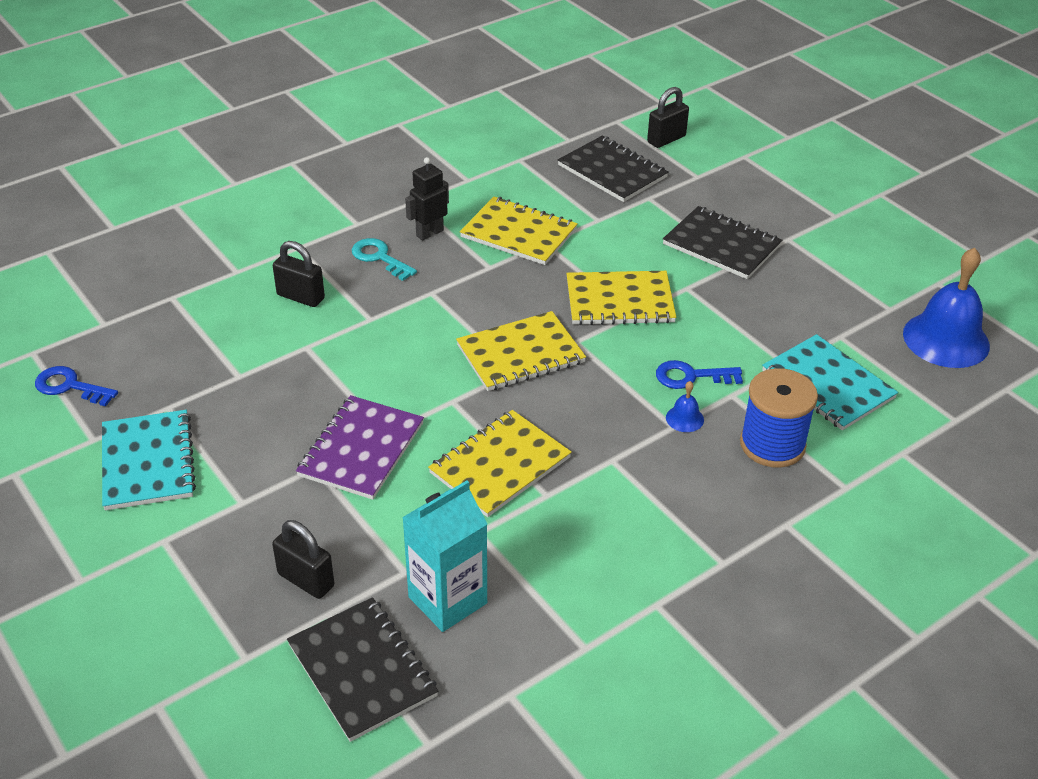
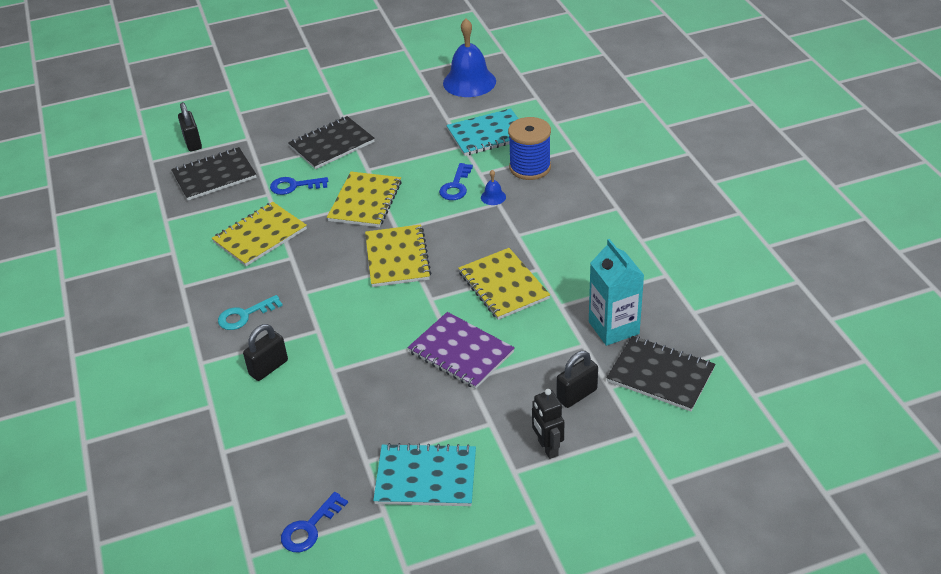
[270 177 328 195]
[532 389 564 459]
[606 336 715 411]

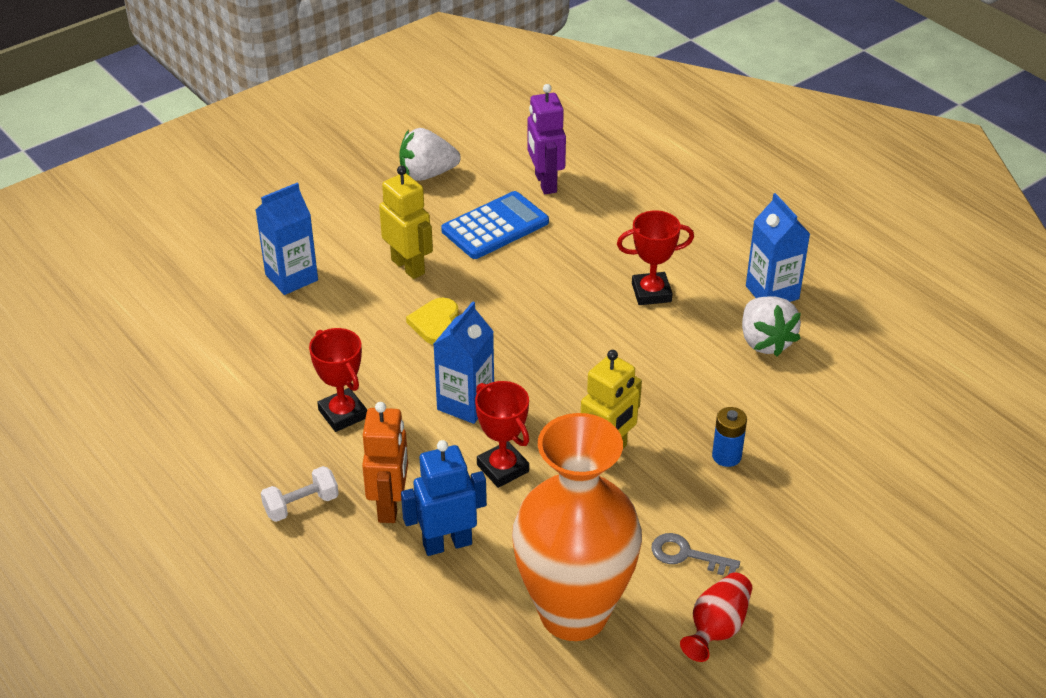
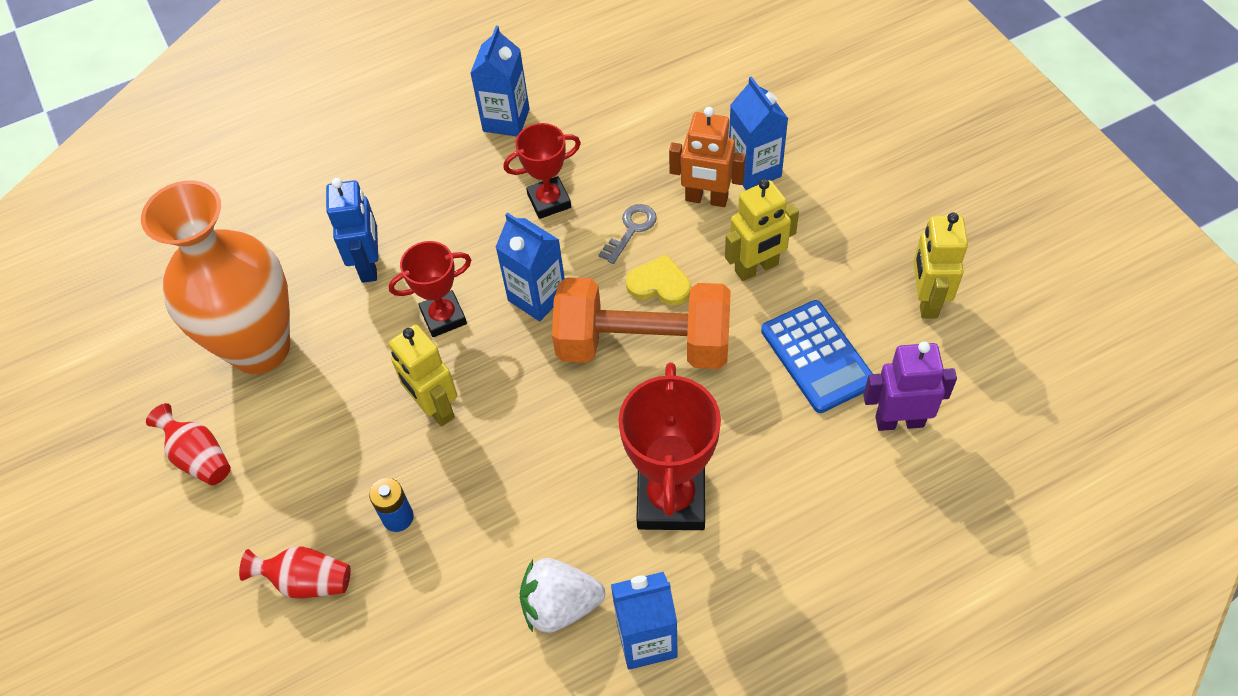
[261 466 339 522] (first image)
[239 546 351 598]
[470 26 530 136]
[552 277 731 369]
[669 107 746 207]
[599 204 657 264]
[913 212 968 318]
[618 363 721 530]

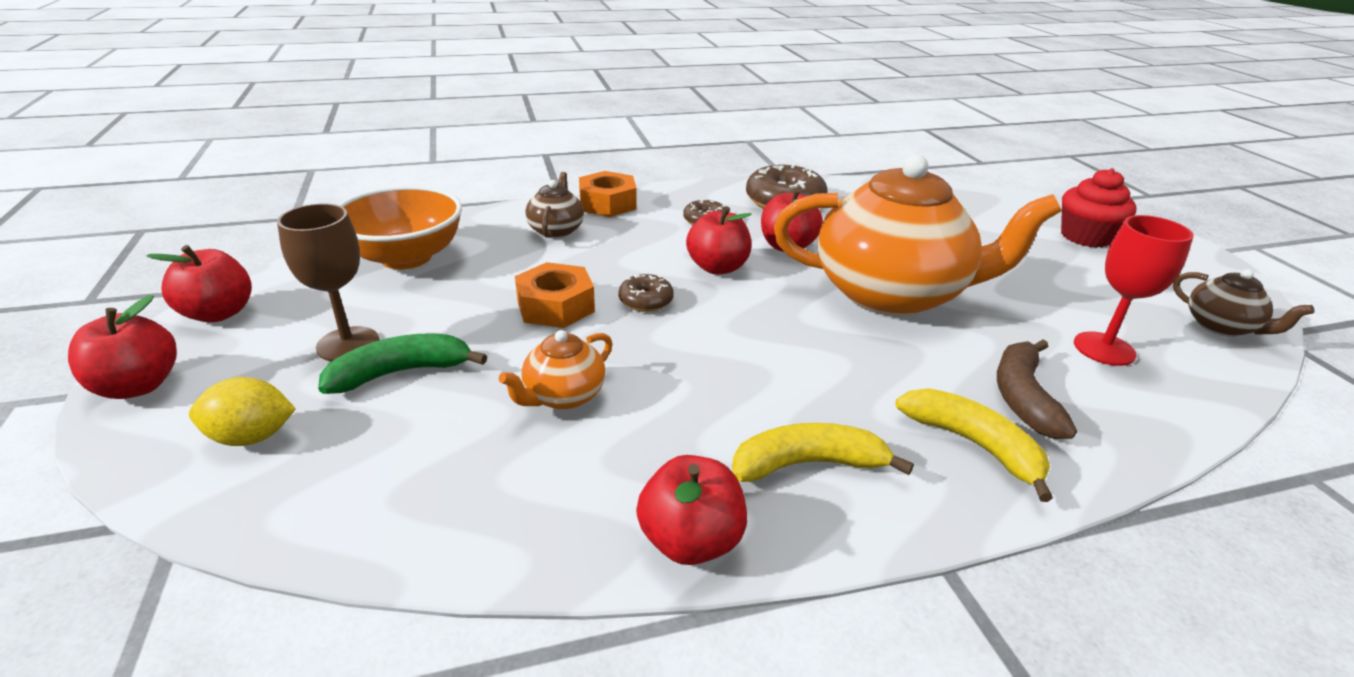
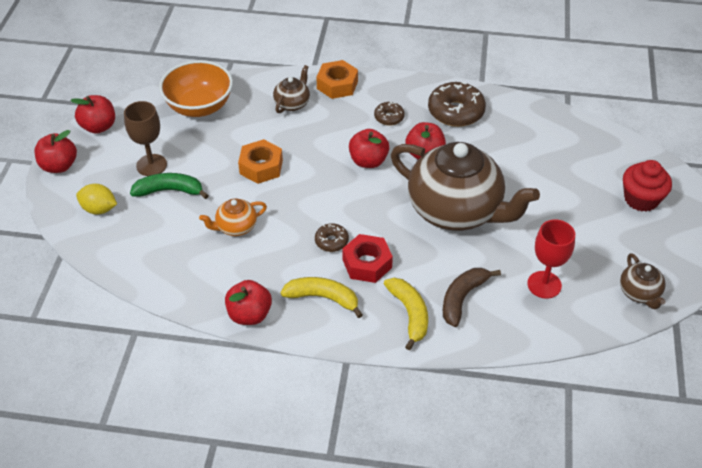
[342 234 393 283]
[315 223 349 252]
[391 142 540 231]

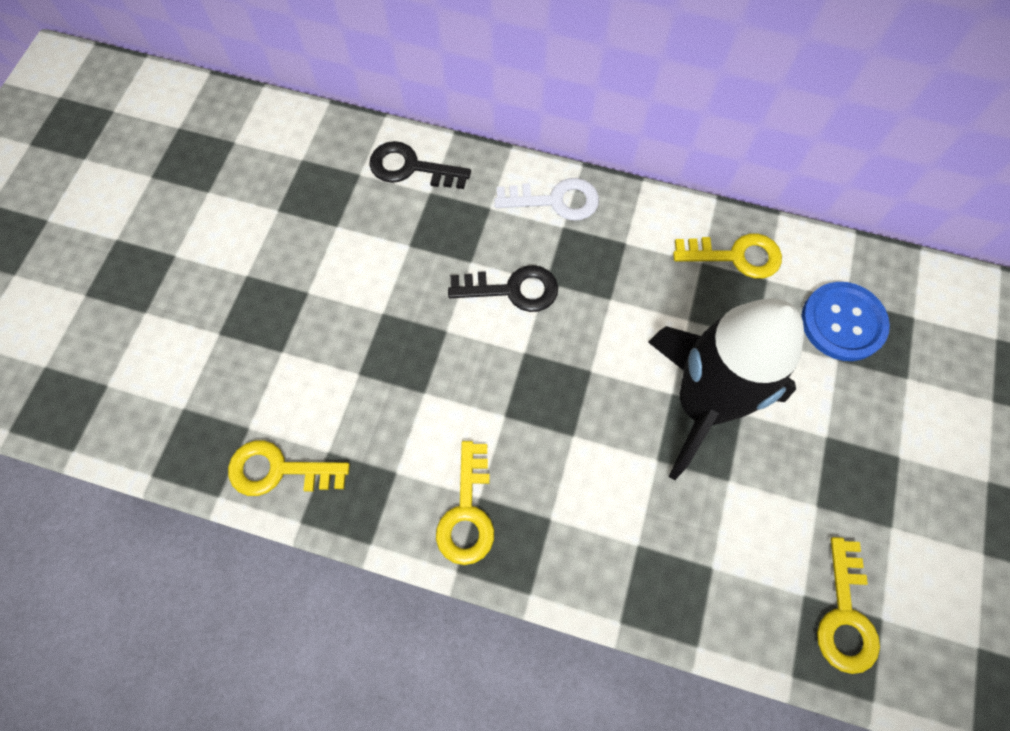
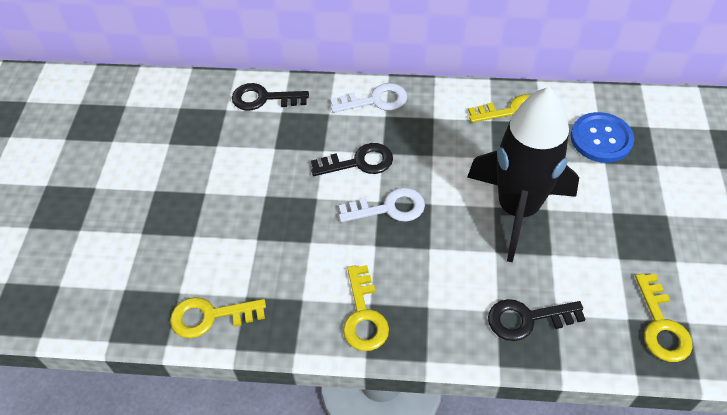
[339 188 425 222]
[488 299 586 341]

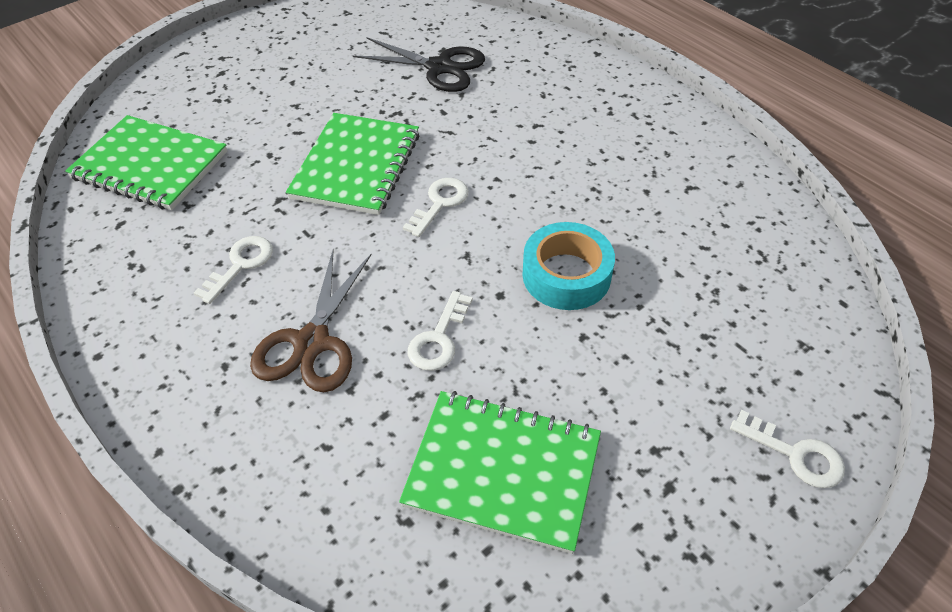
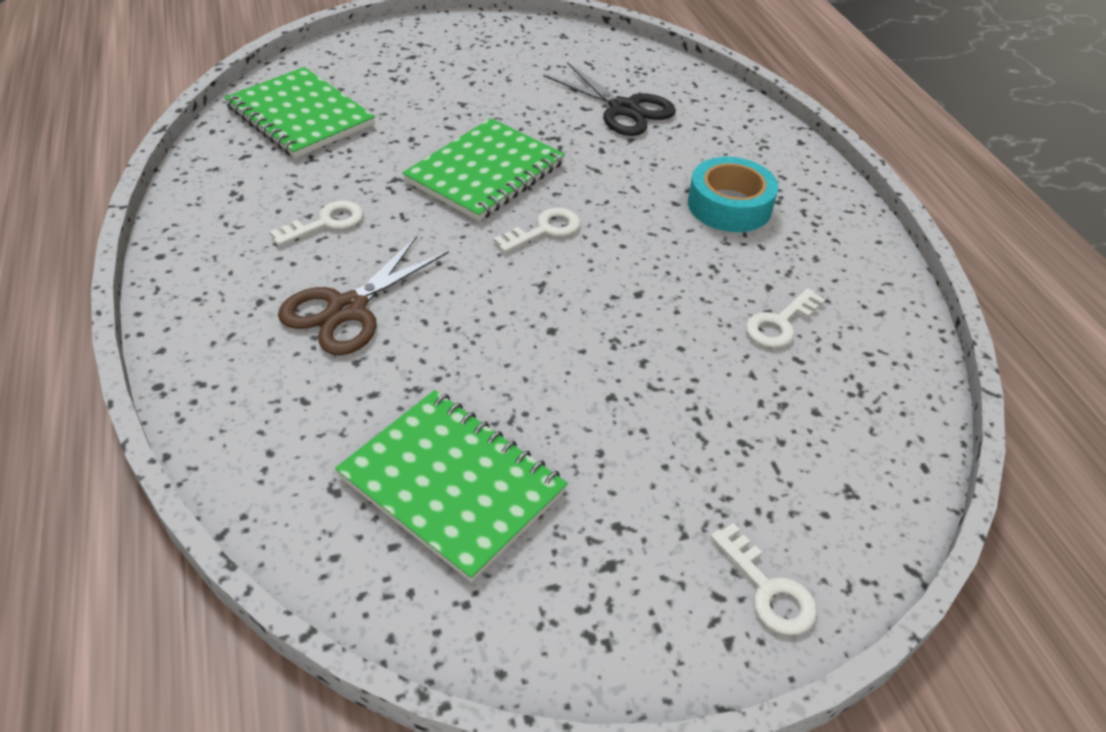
[745 288 826 348]
[688 157 778 232]

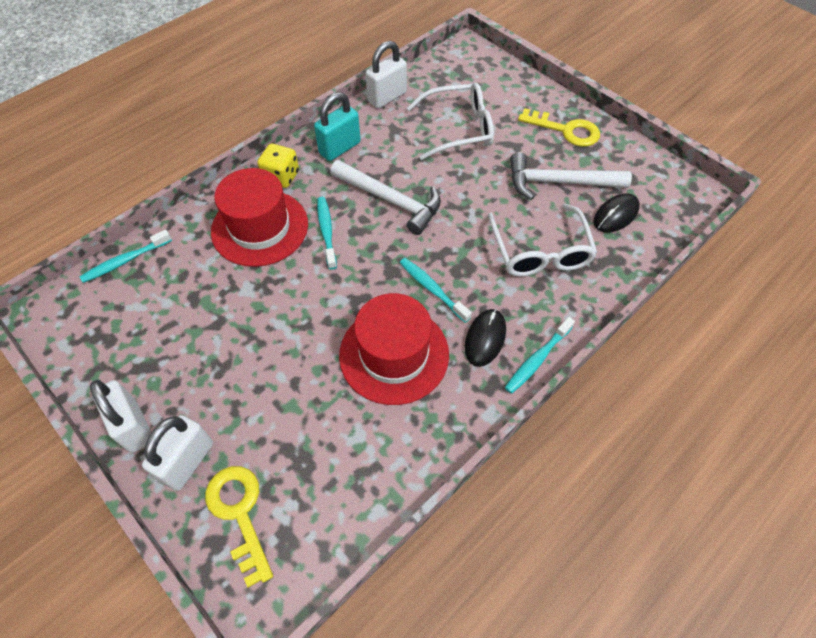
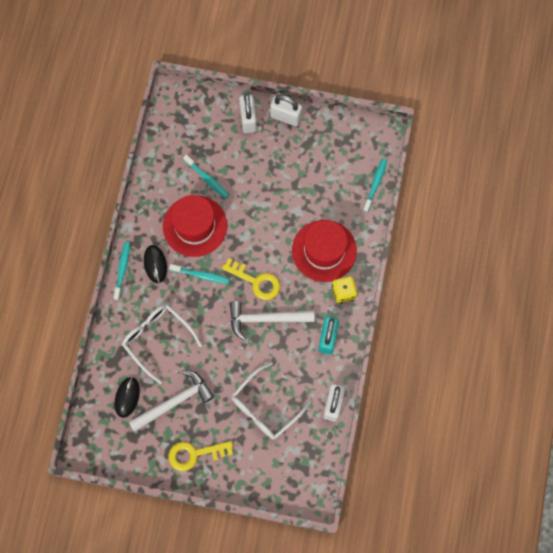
[222 258 280 300]
[183 155 229 198]

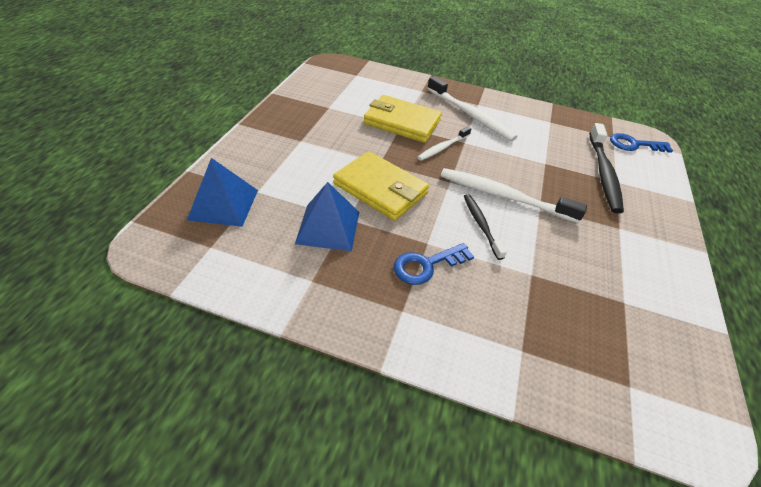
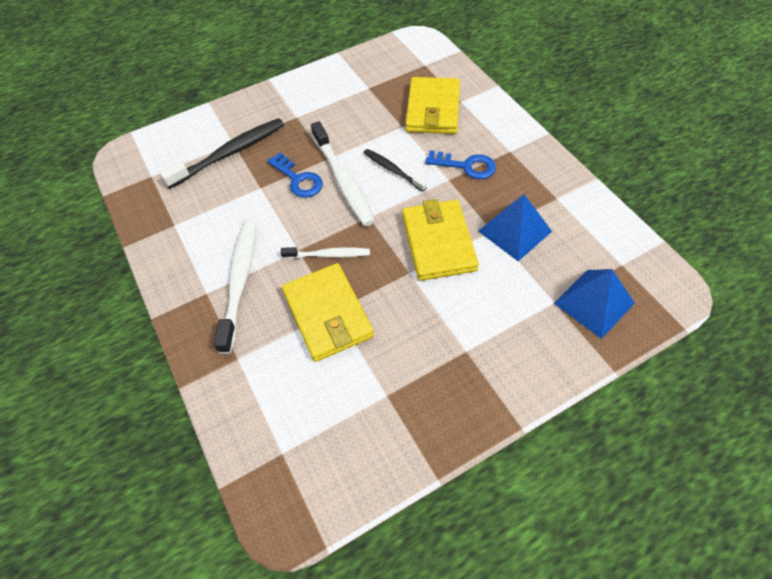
[406 77 460 134]
[267 153 323 198]
[364 149 427 192]

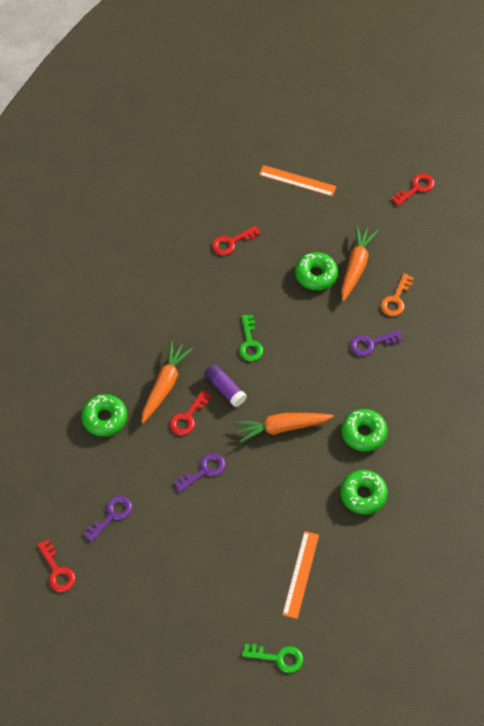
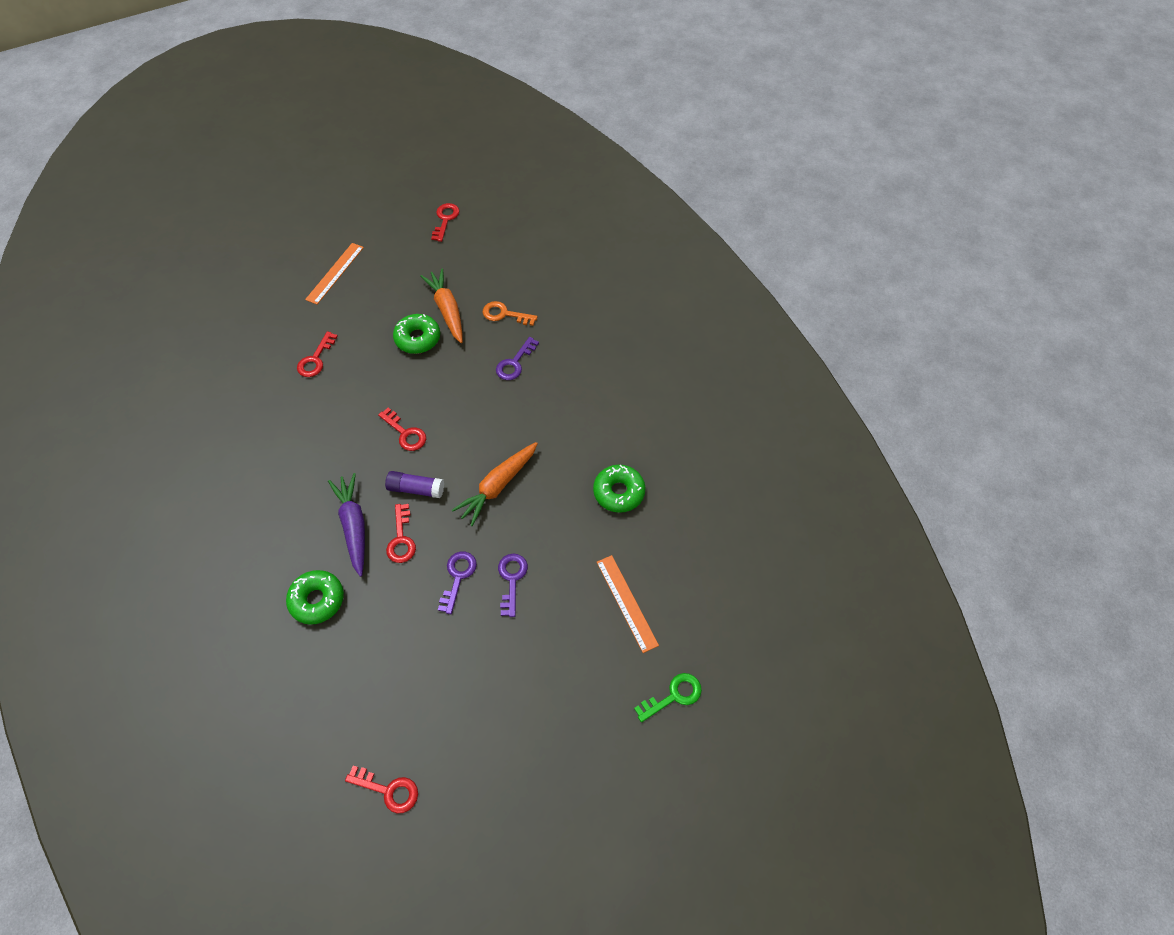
[341 409 388 452] (first image)
[498 554 528 617]
[328 473 365 577]
[378 408 426 451]
[305 243 364 305]
[482 301 538 326]

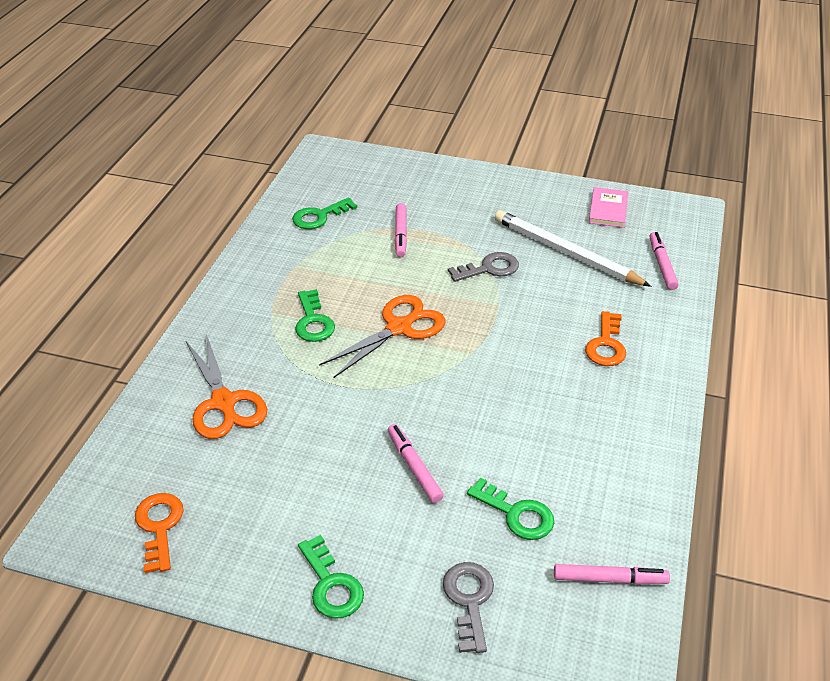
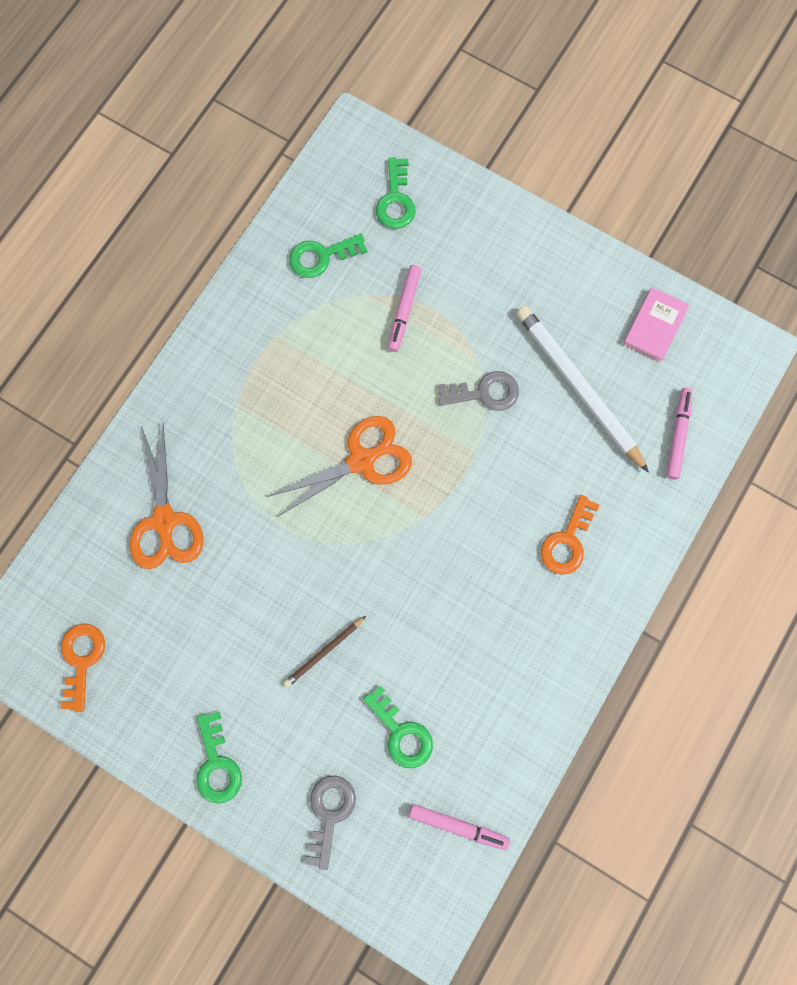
[376 157 416 229]
[283 616 366 687]

